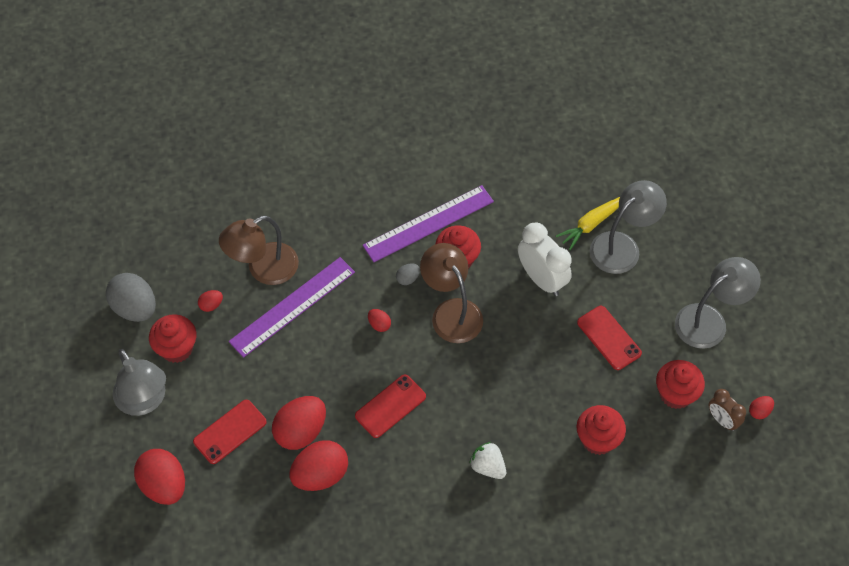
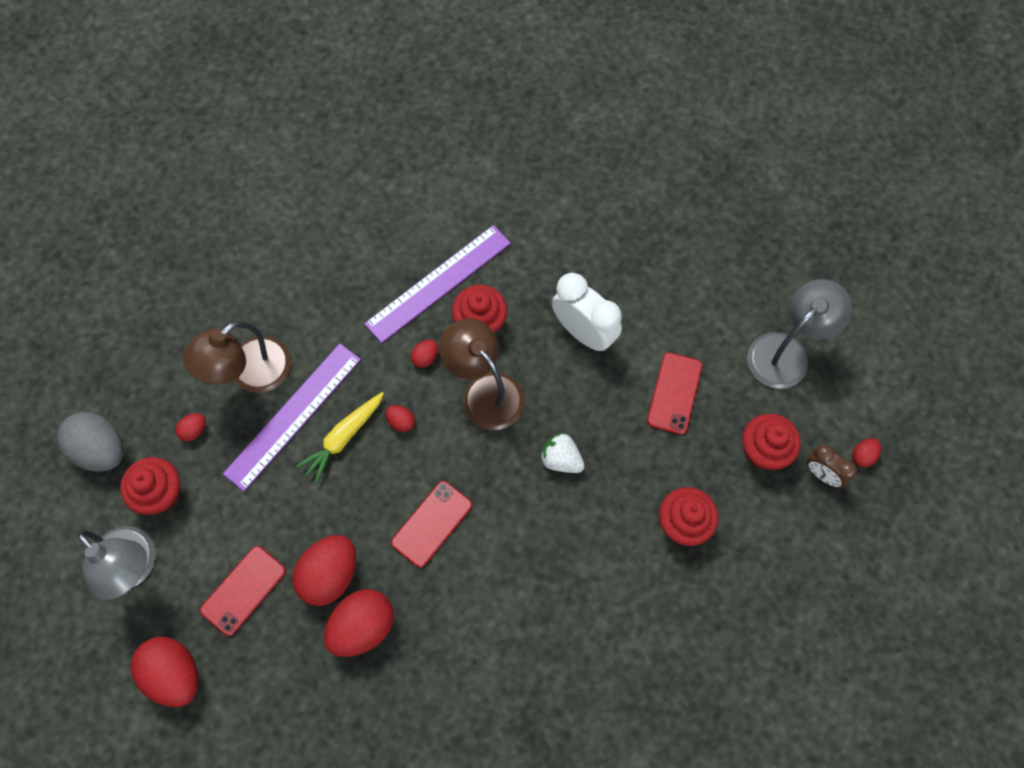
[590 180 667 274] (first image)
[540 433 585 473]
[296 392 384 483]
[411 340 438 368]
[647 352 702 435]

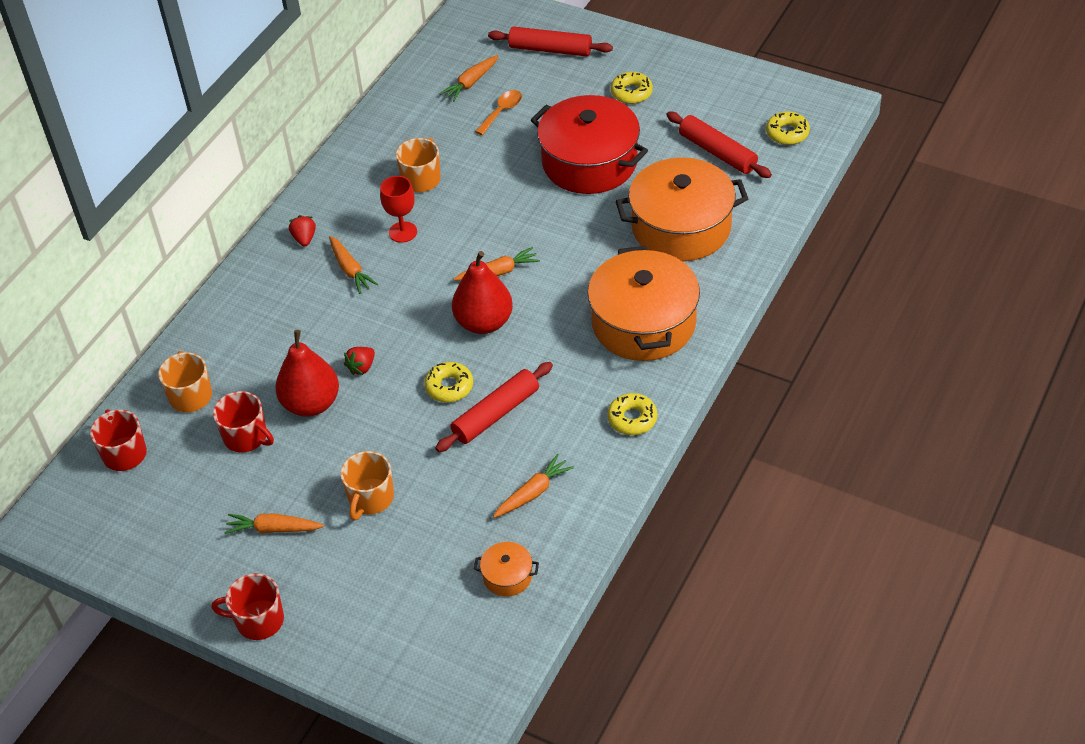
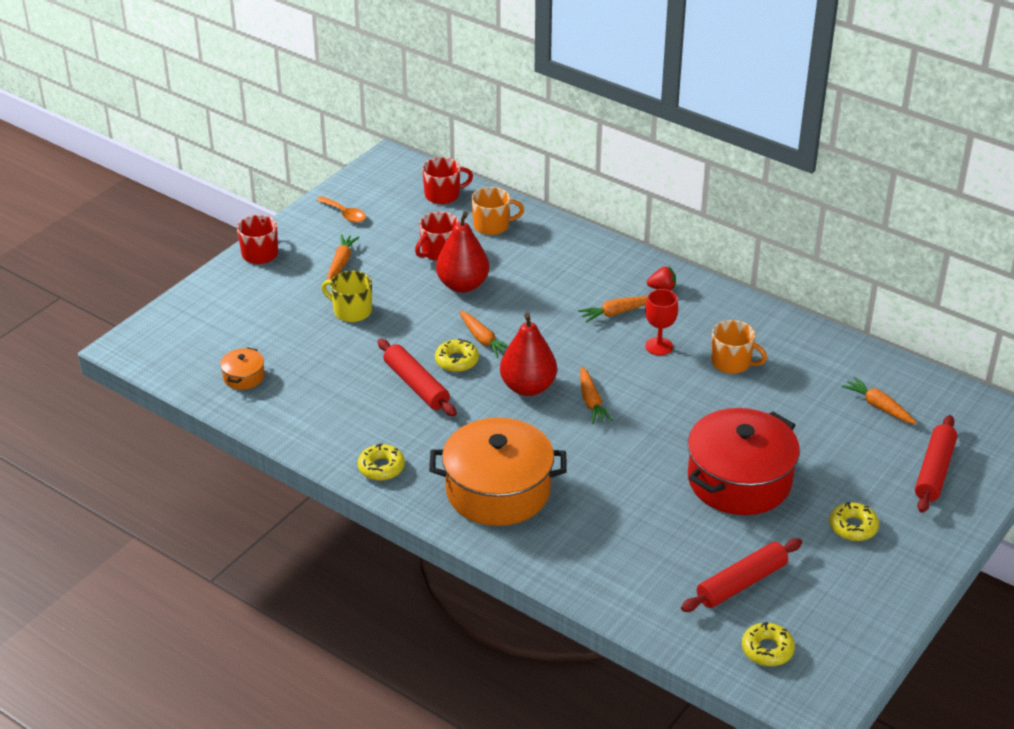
[344 347 375 375] (first image)
[616 157 748 261] (first image)
[317 196 366 223]
[459 311 508 358]
[321 271 372 322]

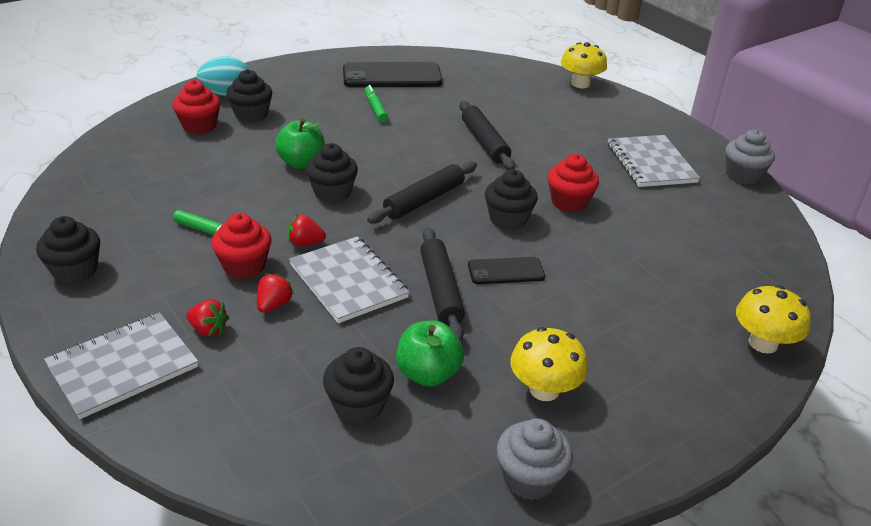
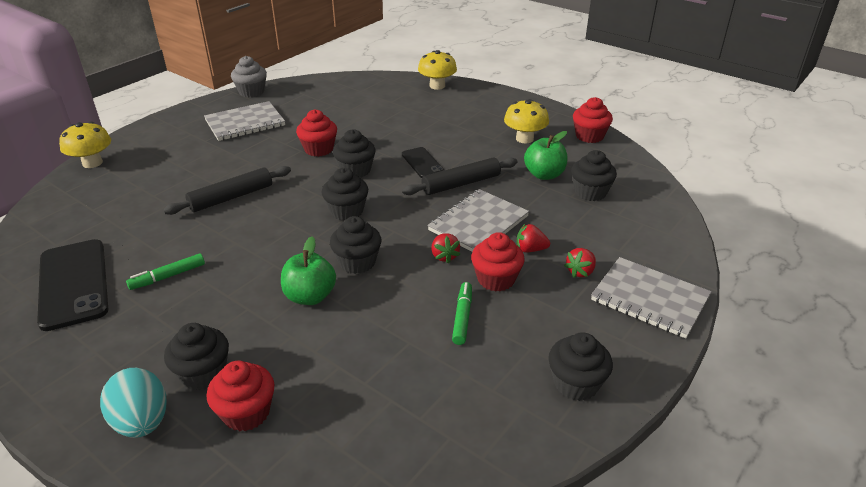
[322 168 368 221]
[573 97 613 143]
[564 248 596 278]

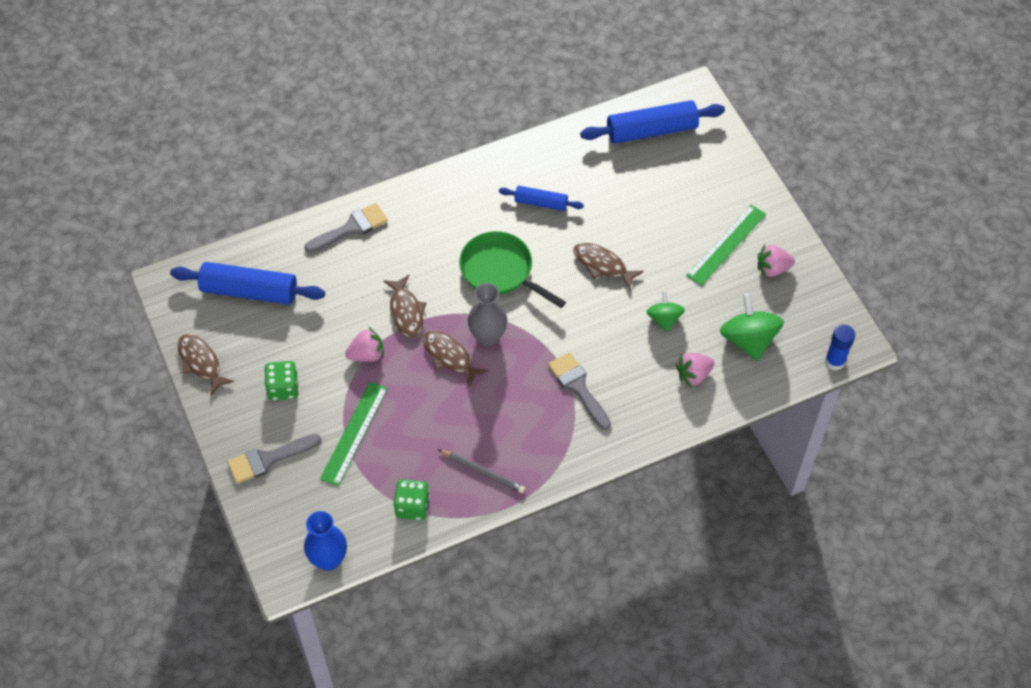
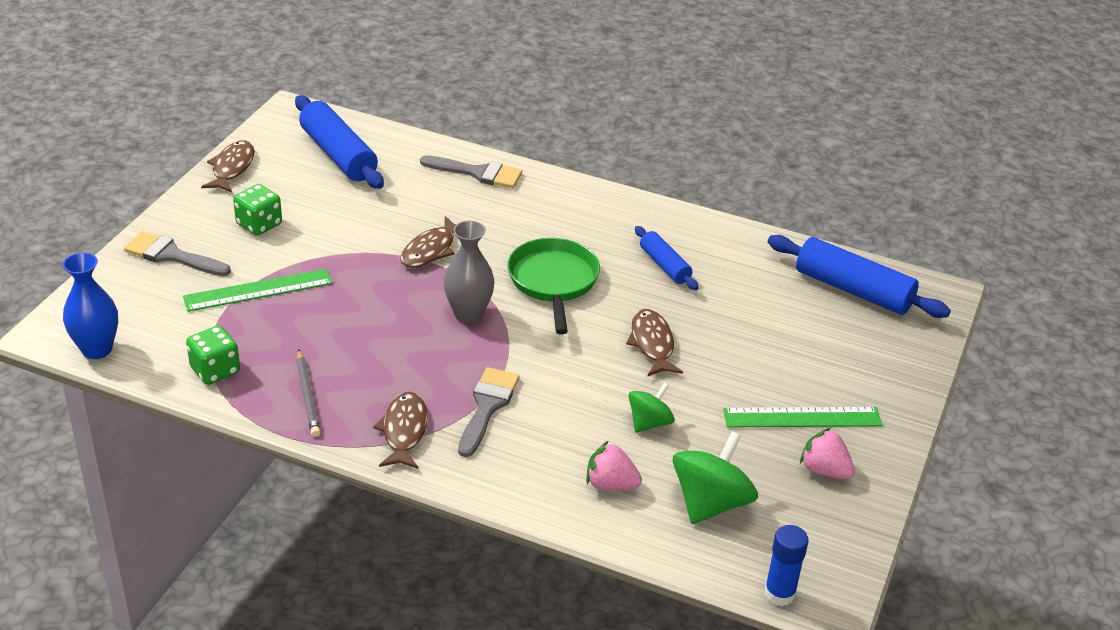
[345 327 384 362] (first image)
[373 392 427 469]

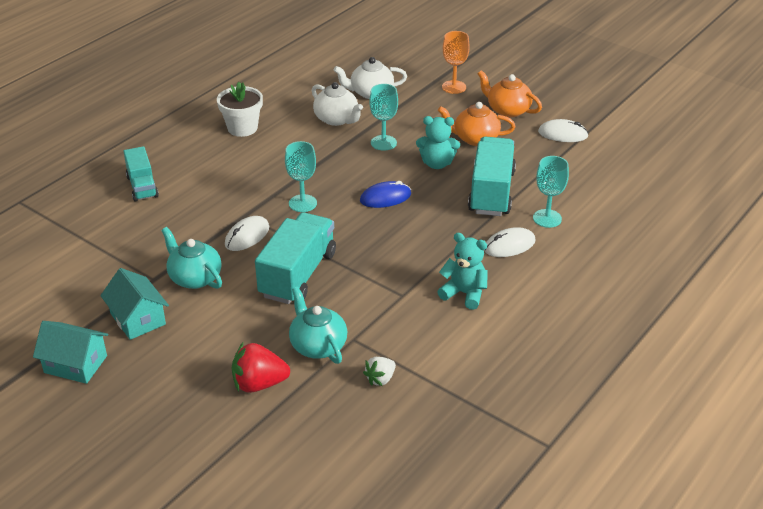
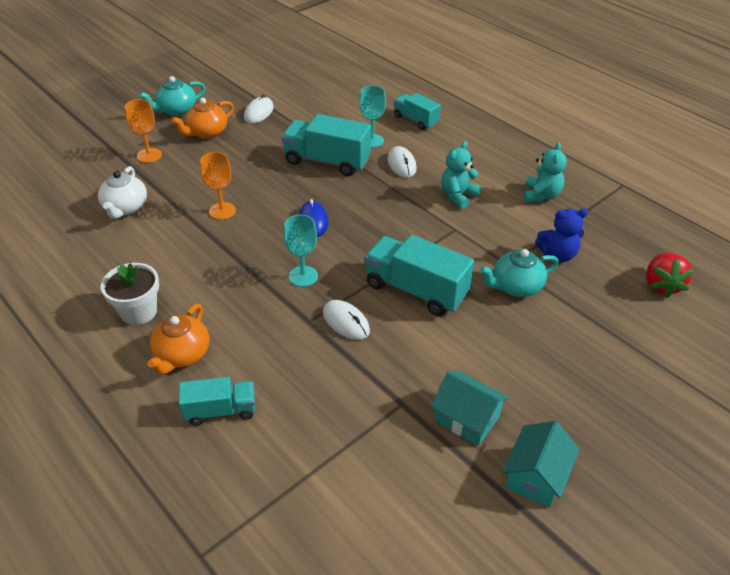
[312 82 363 126] (first image)
[394 93 441 130]
[139 76 205 116]
[646 253 694 298]
[524 142 567 202]
[147 304 210 375]
[535 208 588 262]
[200 152 236 220]
[431 371 509 446]

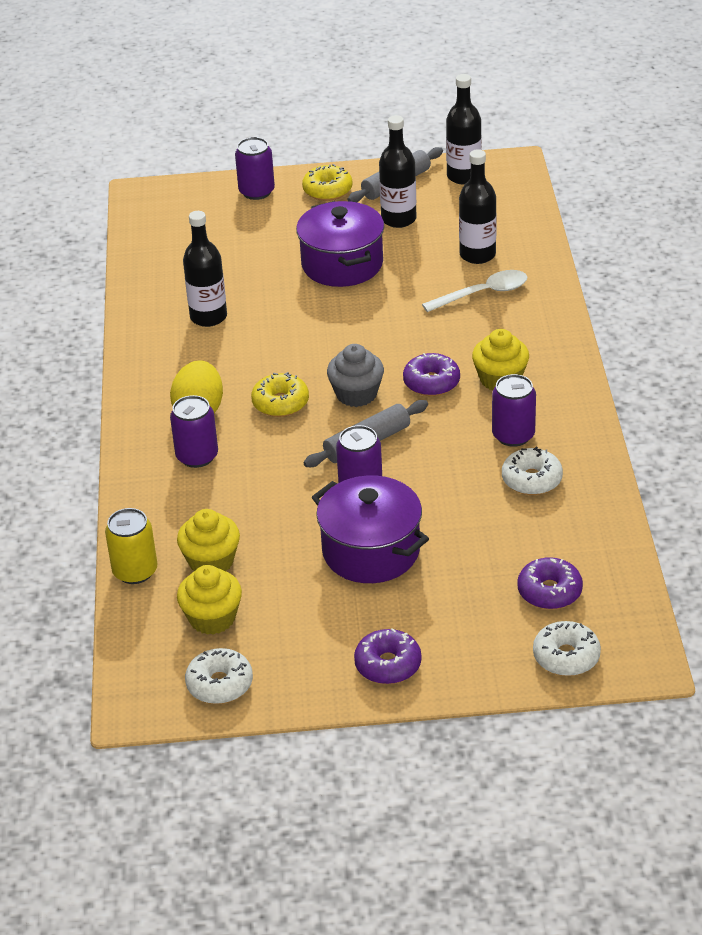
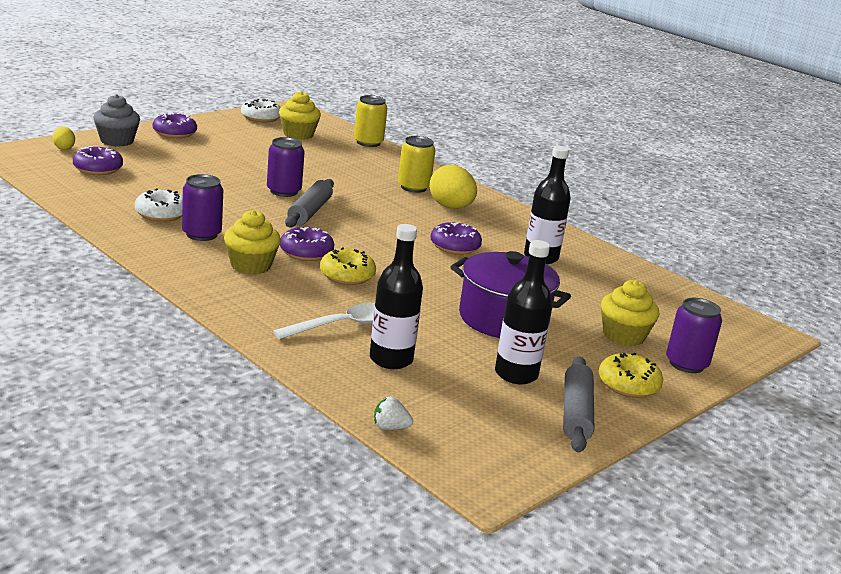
[312 476 429 583] (first image)
[446 74 482 185] (first image)
[374 397 413 430]
[430 222 482 255]
[601 280 659 346]
[320 247 376 285]
[94 94 140 147]
[53 127 75 150]
[398 136 435 193]
[273 303 375 339]

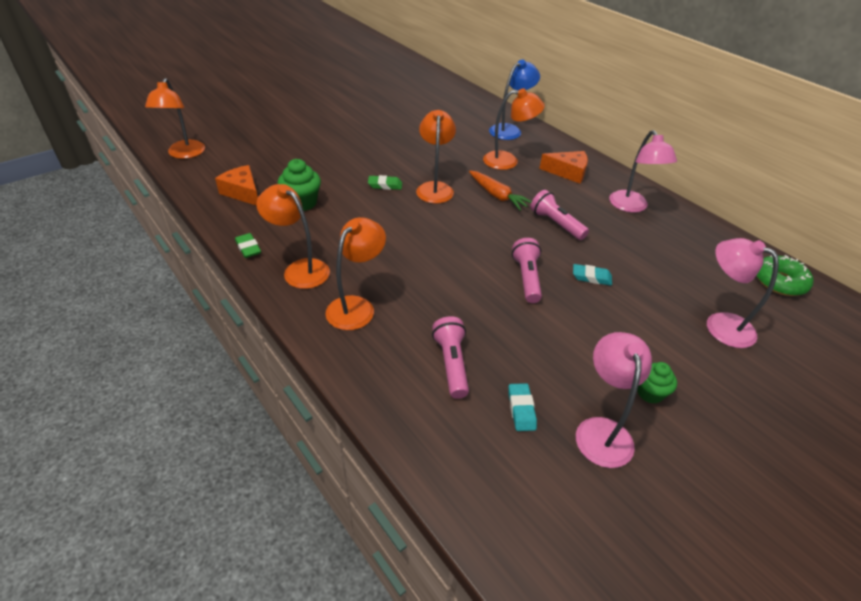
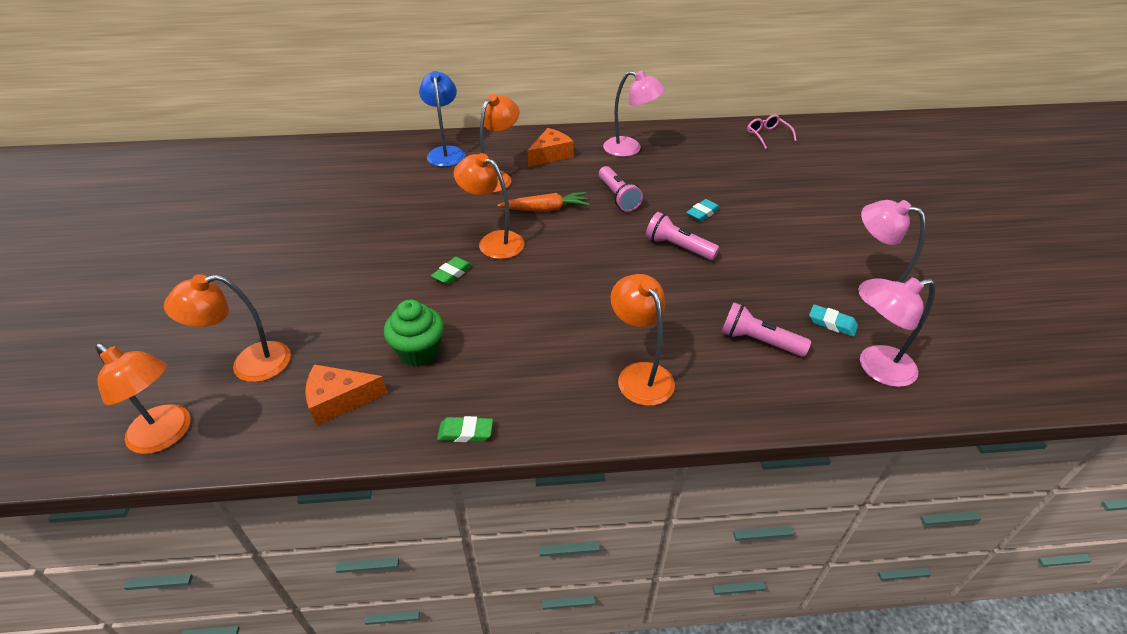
[637 362 677 404] (first image)
[164 274 291 382]
[860 278 936 387]
[747 115 797 149]
[599 166 643 212]

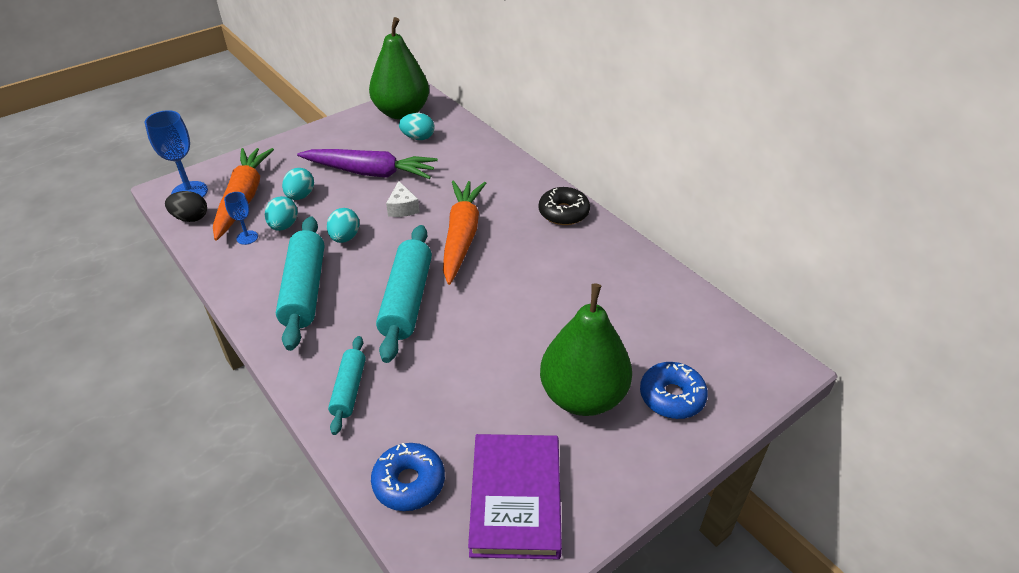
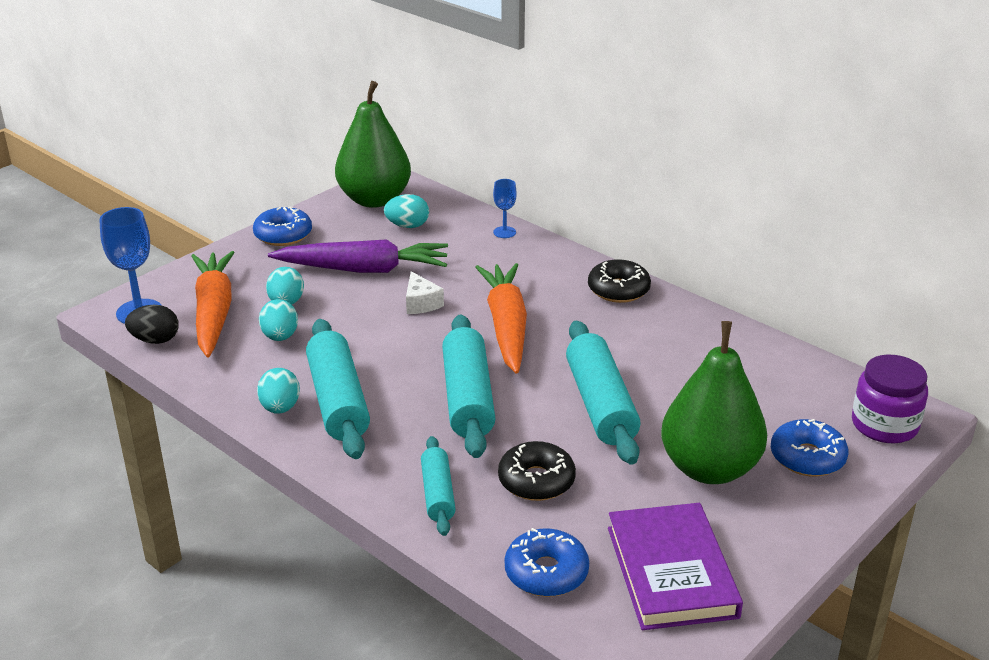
[253 207 312 246]
[498 441 576 501]
[566 321 641 465]
[852 354 928 443]
[493 179 517 238]
[257 368 300 414]

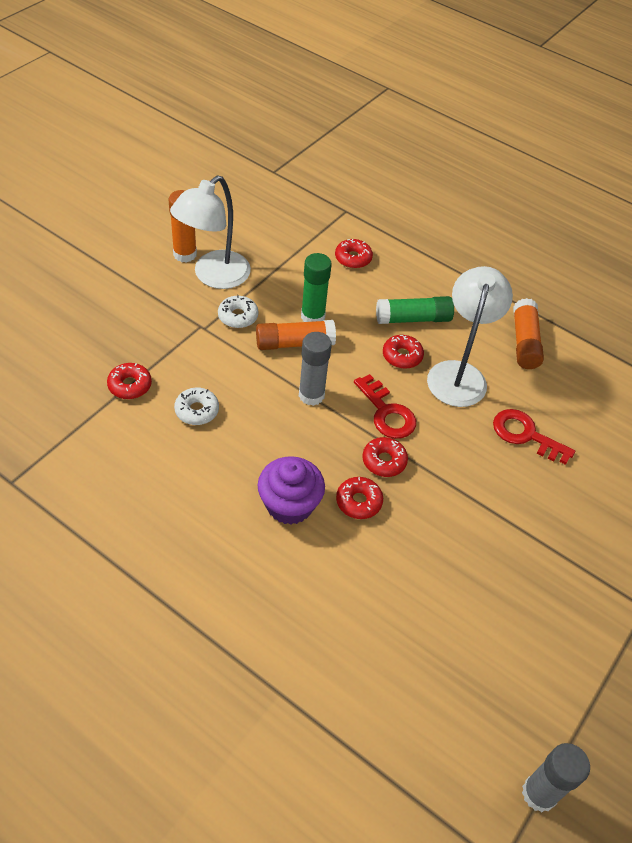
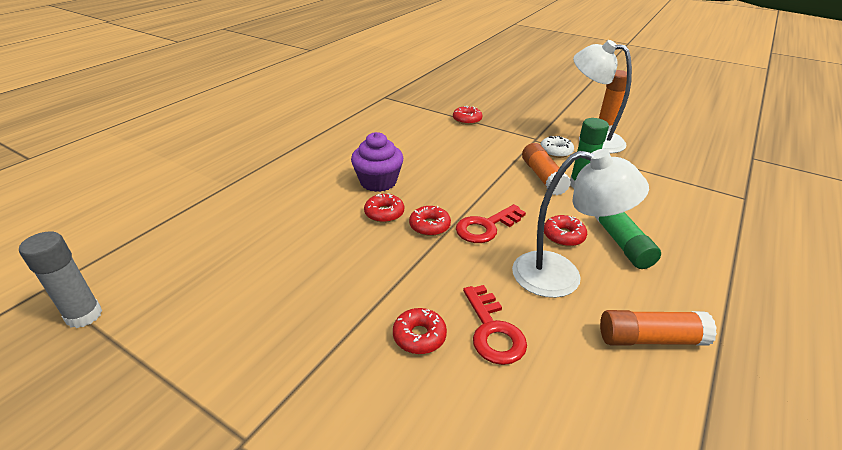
[174 388 219 425] (first image)
[299 332 332 406] (first image)
[393 308 447 354]
[463 285 527 365]

